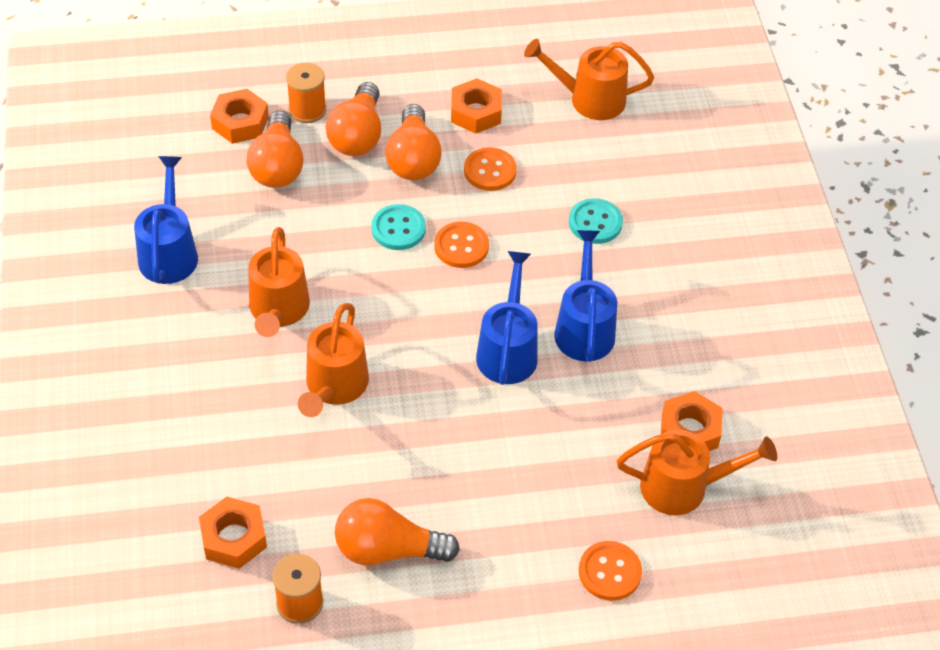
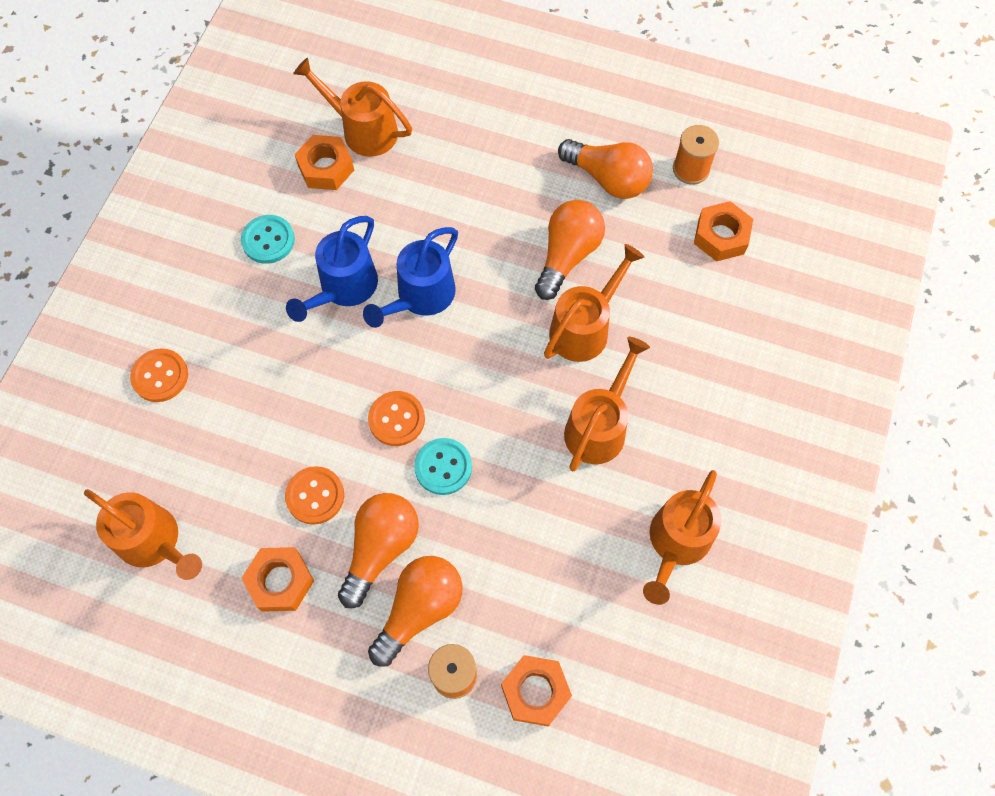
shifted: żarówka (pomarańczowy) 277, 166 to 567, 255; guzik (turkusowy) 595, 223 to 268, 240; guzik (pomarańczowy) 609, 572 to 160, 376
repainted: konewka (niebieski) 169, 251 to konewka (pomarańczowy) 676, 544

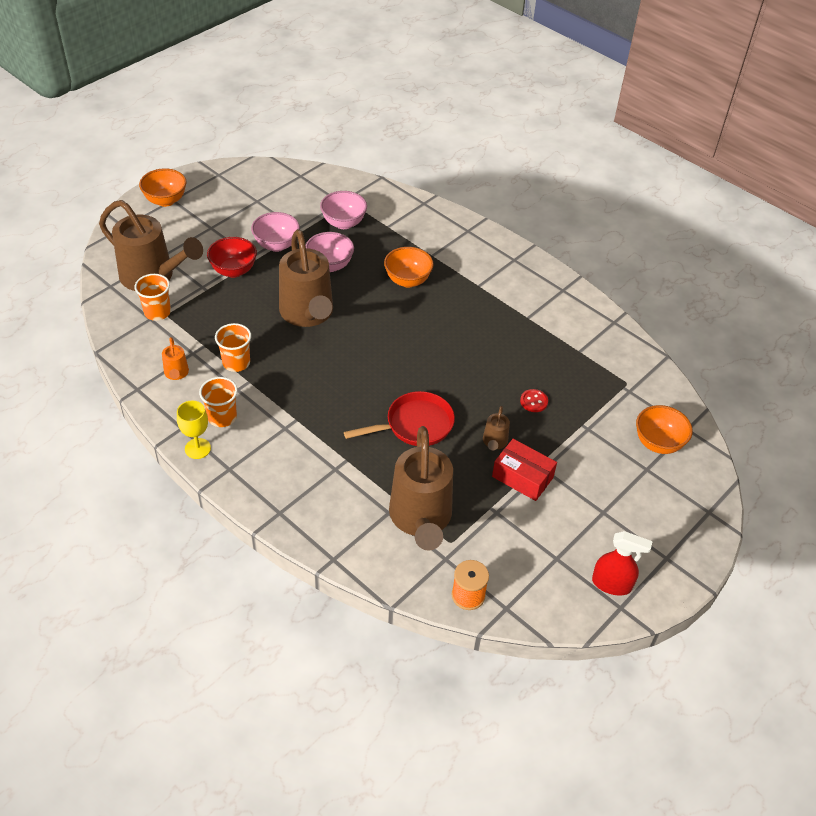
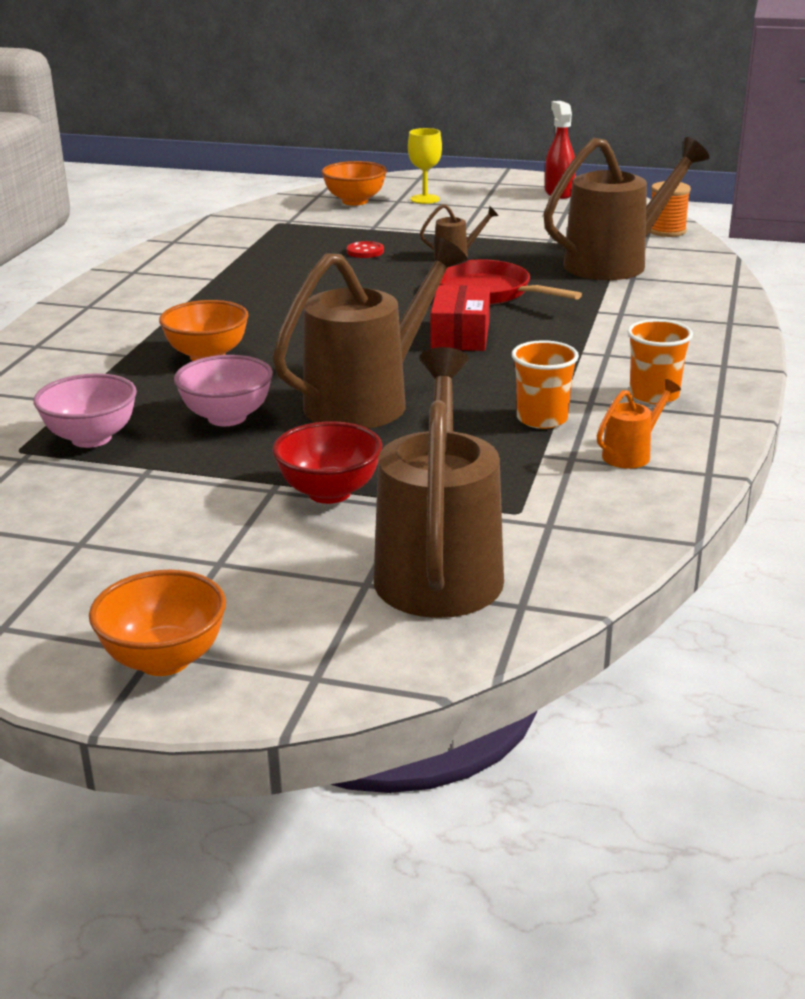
gone: szklanka (pomarańczowy) 157, 312; miska (różowy) 276, 245
shifted: kielich (żółty) 197, 448 to 425, 199; pudełko (czerwony) 522, 477 to 460, 335

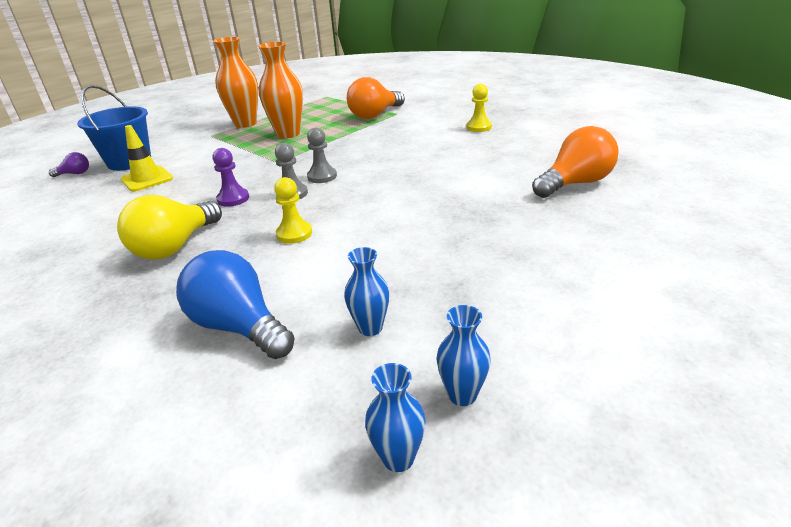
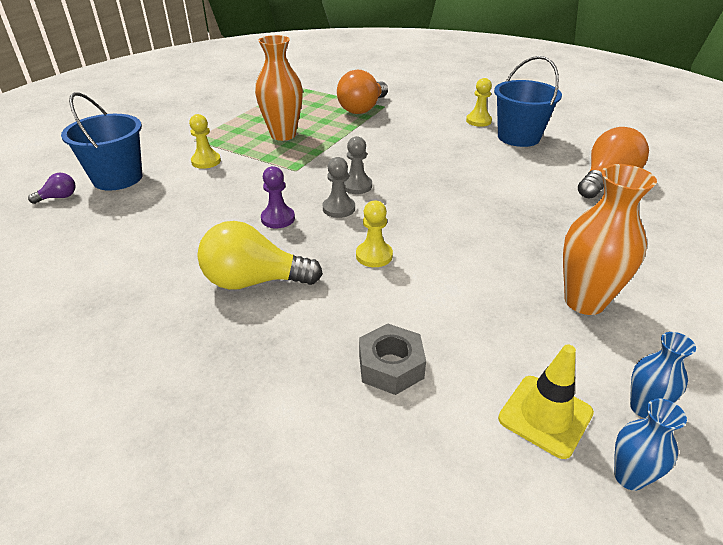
gone: wazon (niebieski) 370, 328
new: pionek (żółty) 206, 161; wiadro (niebieski) 518, 137
shifted: pachołek (żółty) 147, 179 to 545, 416; wazon (pomarańczowy) 245, 124 to 584, 301
swapped: żarówka (niebieski) 239, 327 to nakrętka (szary) 391, 366
rotated: żarówka (żółty) 175, 246 = 254, 281 75 degrees clockwise

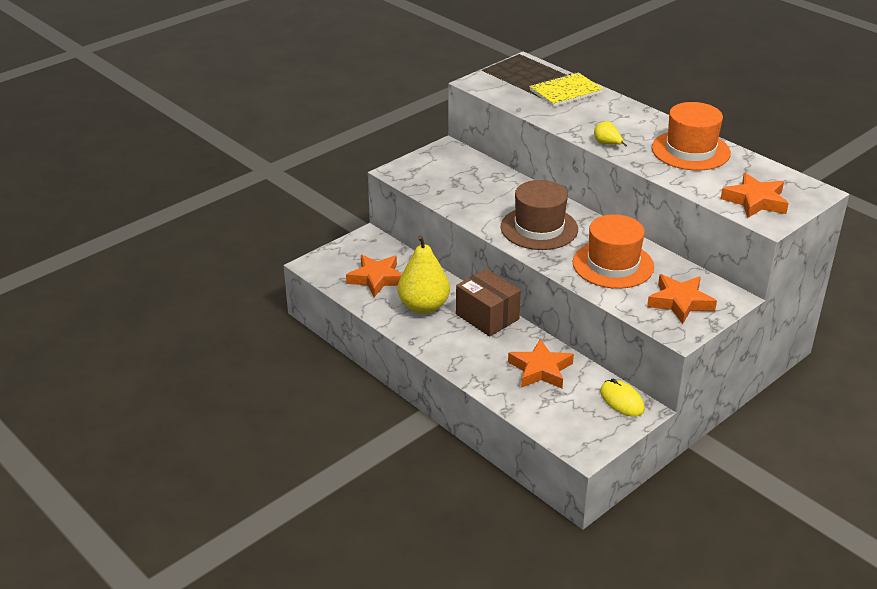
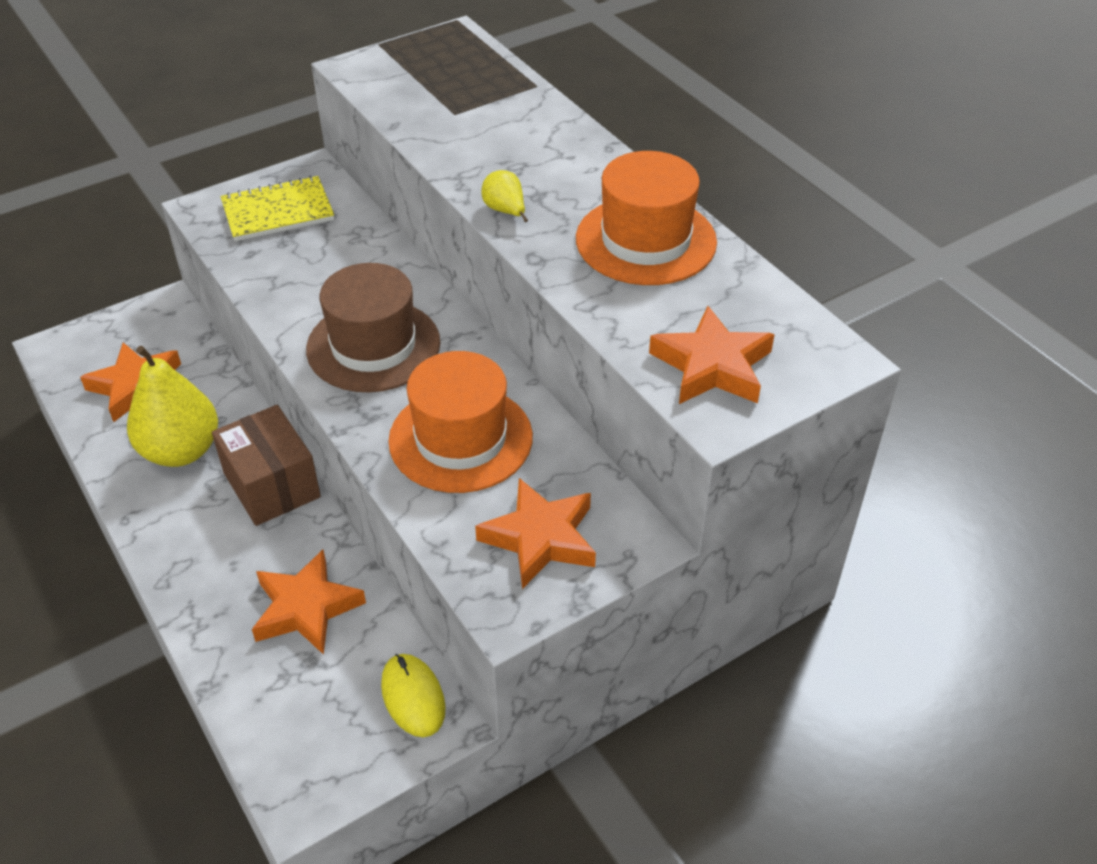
shifted: zeszyt (żółty) 565, 91 to 278, 211

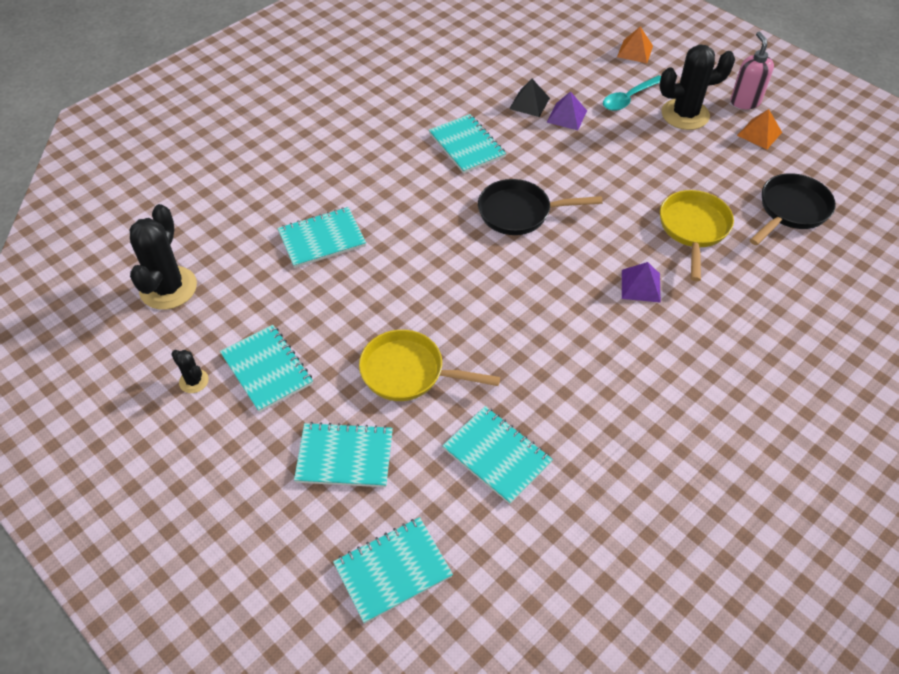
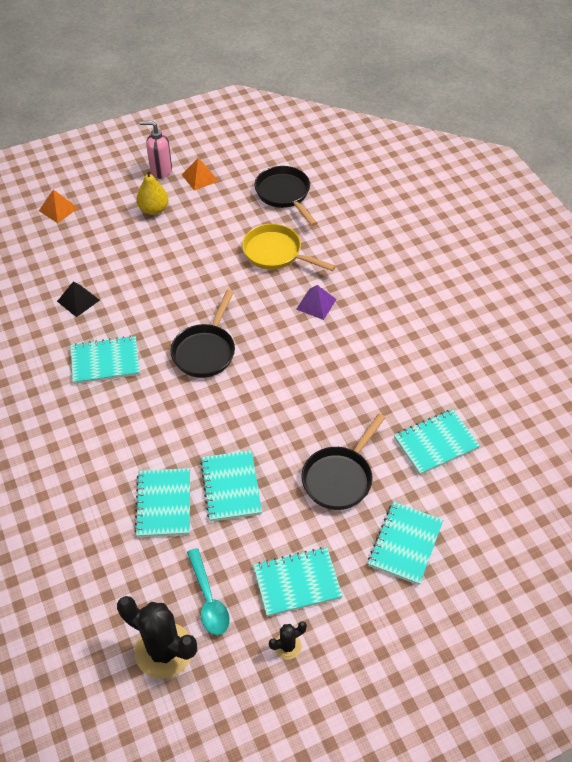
gone: piramida (fioletowy) 567, 116
shifted: zeszyt (turkusowy) 392, 570 to 231, 487; łyżka (turkusowy) 629, 98 to 208, 599
swapped: kaktus (czarny) 685, 114 to gruszka (żółty) 154, 209
repainted: patelnia (żółty) 408, 372 to patelnia (czarny) 339, 478

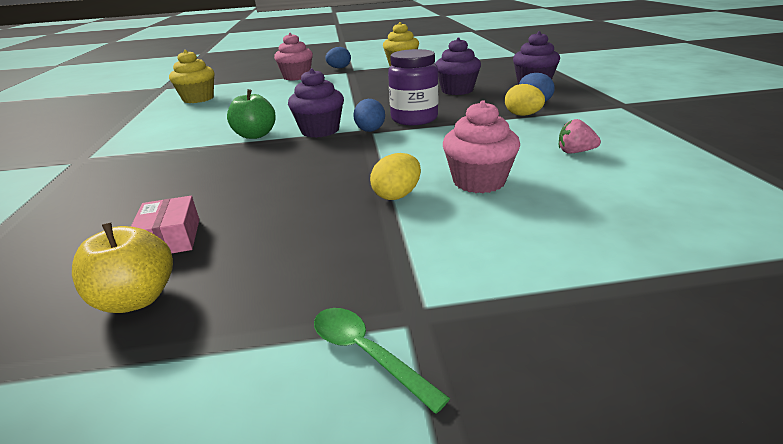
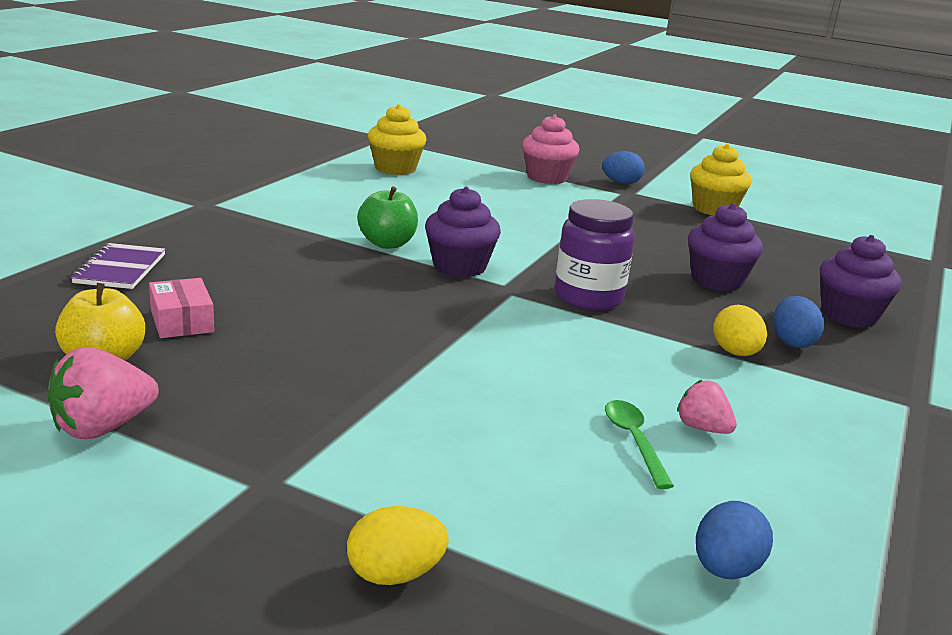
gone: muffinka (różowy) 479, 181
new: truskawka (różowy) 103, 427; zeszyt (fioletowy) 120, 269
shifted: łyżka (zielony) 366, 353 to 633, 441; jajko (niebieski) 370, 131 to 725, 569; jajko (żółty) 397, 195 to 394, 574
rotated: pudełko (różowy) 171, 238 = 182, 321 45 degrees counterclockwise

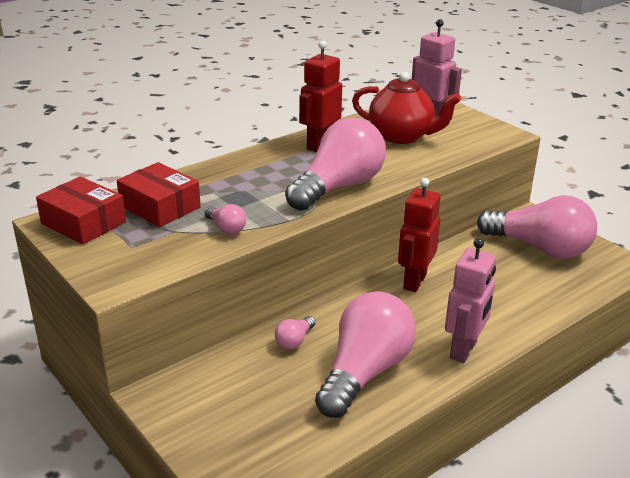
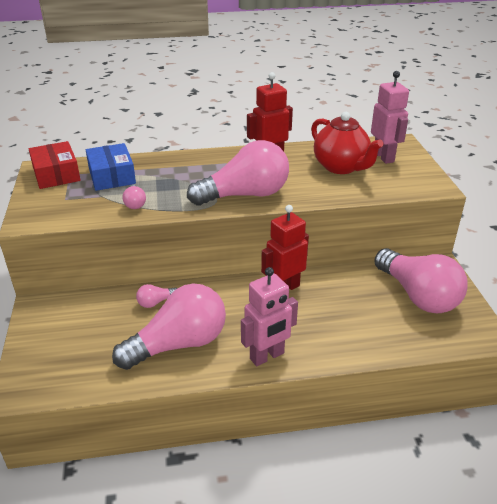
repainted: pudełko (czerwony) 160, 207 to pudełko (niebieski) 112, 176

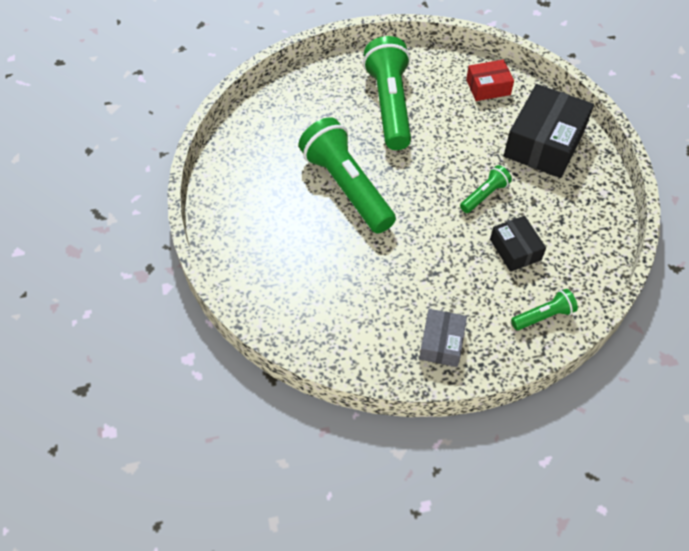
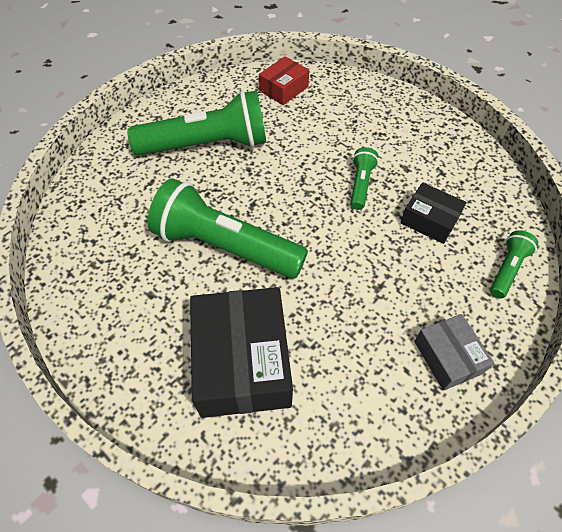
shifted: pudełko (czarny) 544, 143 to 242, 361
rotated: latarka (zielony) 390, 105 = 207, 145 120 degrees clockwise

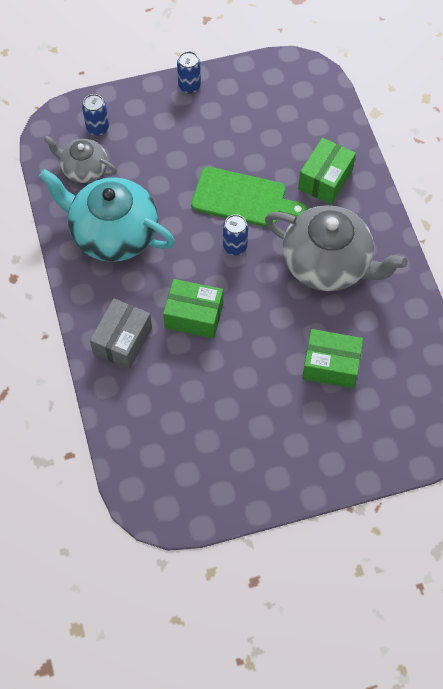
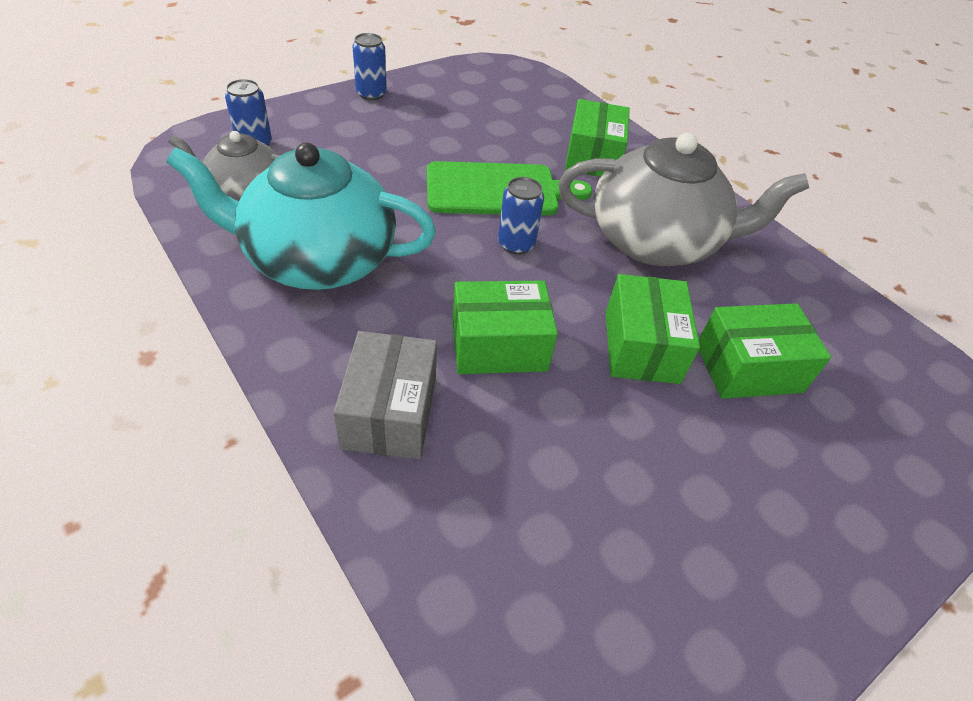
new: pudełko (zielony) 641, 346

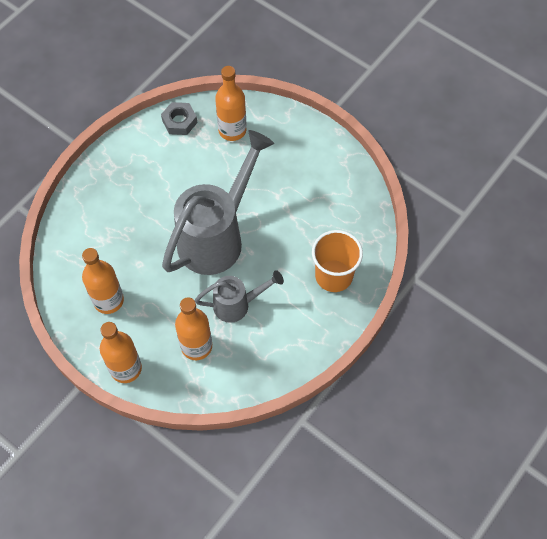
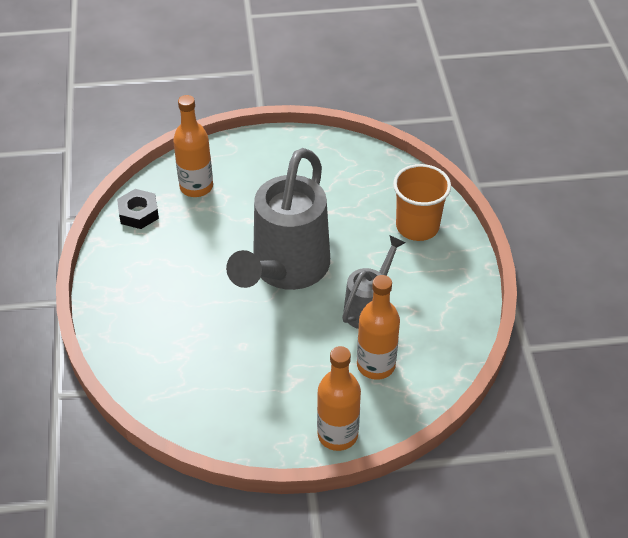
gone: butelka (pomarańczowy) 108, 300
repainted: nakrętka (szary) 179, 121 to nakrętka (czarny) 138, 213
rotated: konewka (szary) 217, 236 = 285, 271 150 degrees counterclockwise

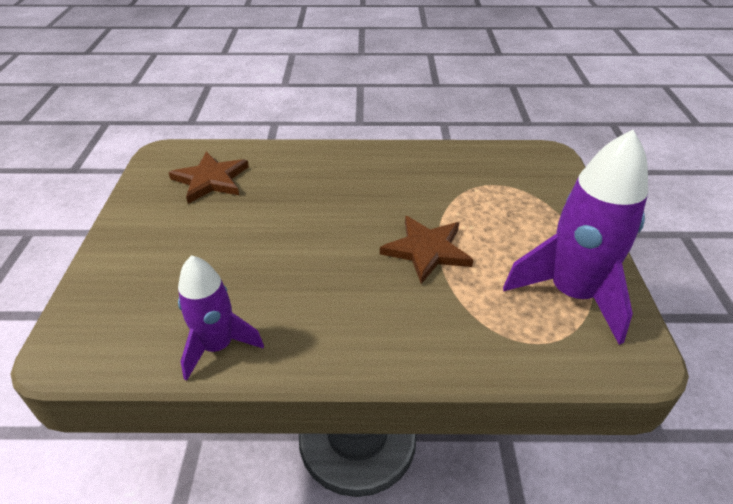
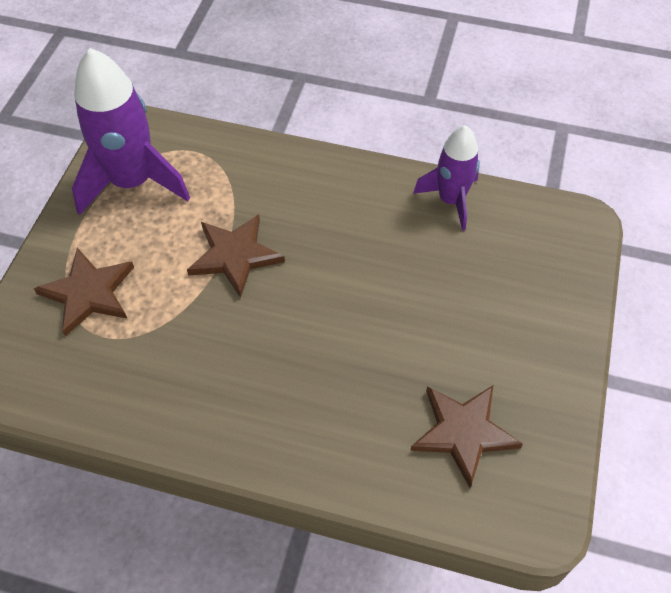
new: gwiazda (brązowy) 88, 293

